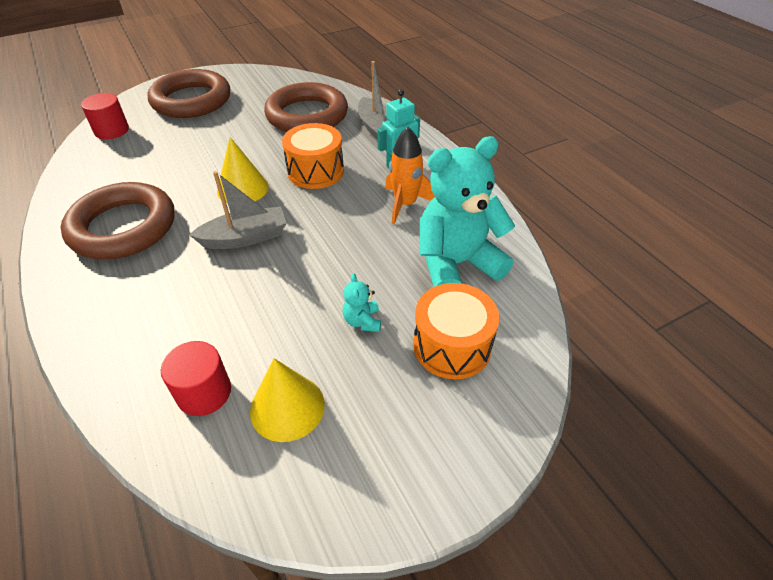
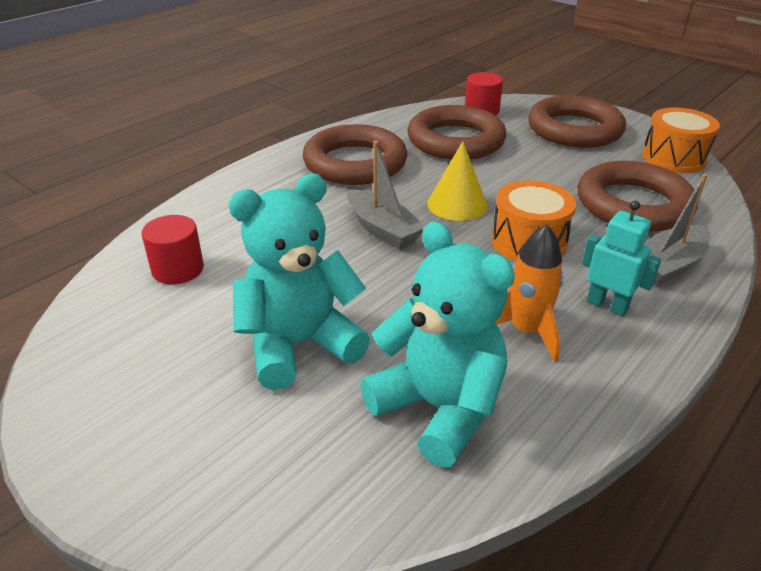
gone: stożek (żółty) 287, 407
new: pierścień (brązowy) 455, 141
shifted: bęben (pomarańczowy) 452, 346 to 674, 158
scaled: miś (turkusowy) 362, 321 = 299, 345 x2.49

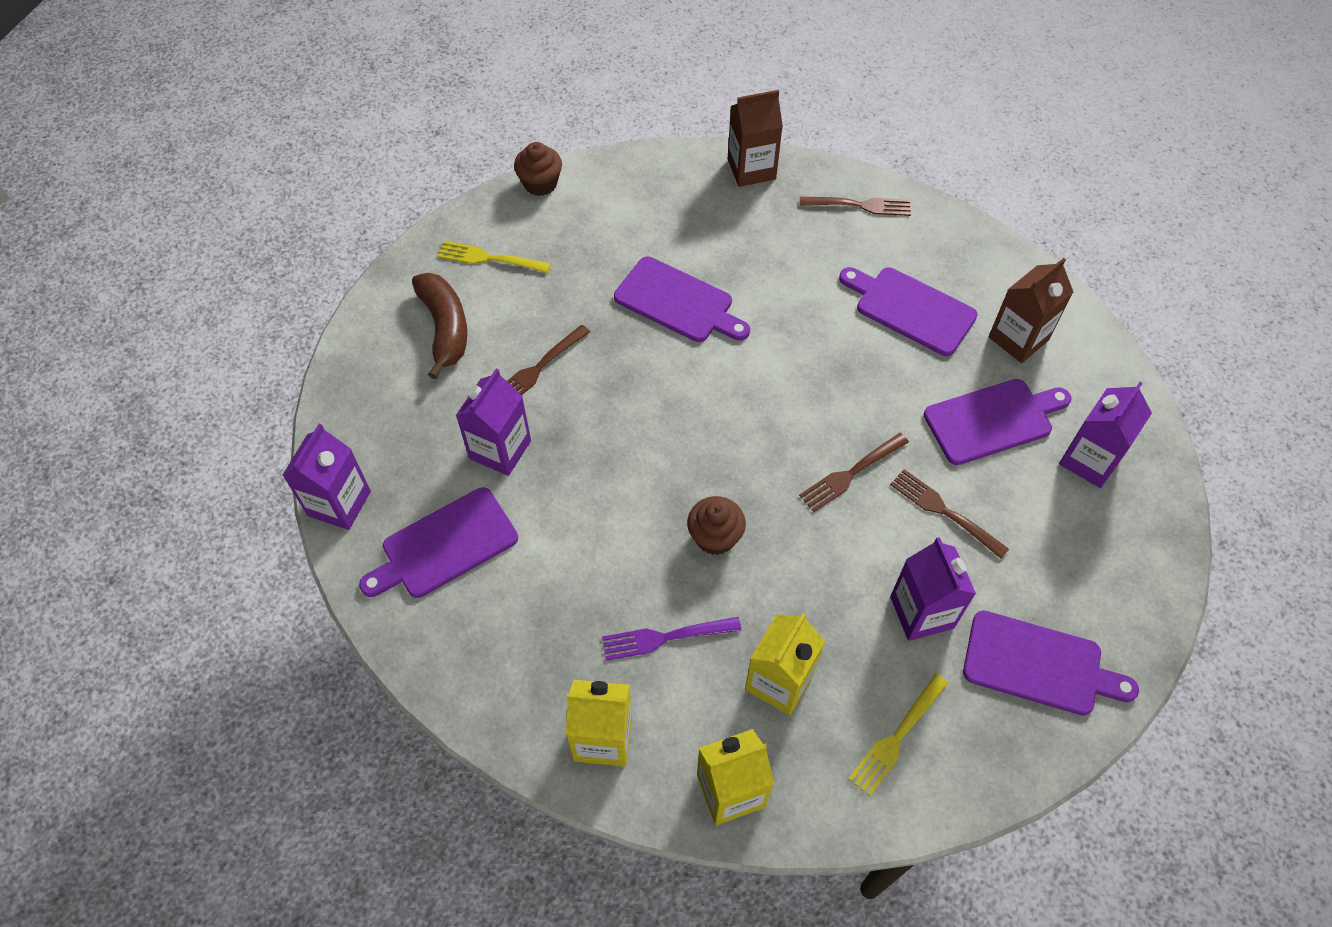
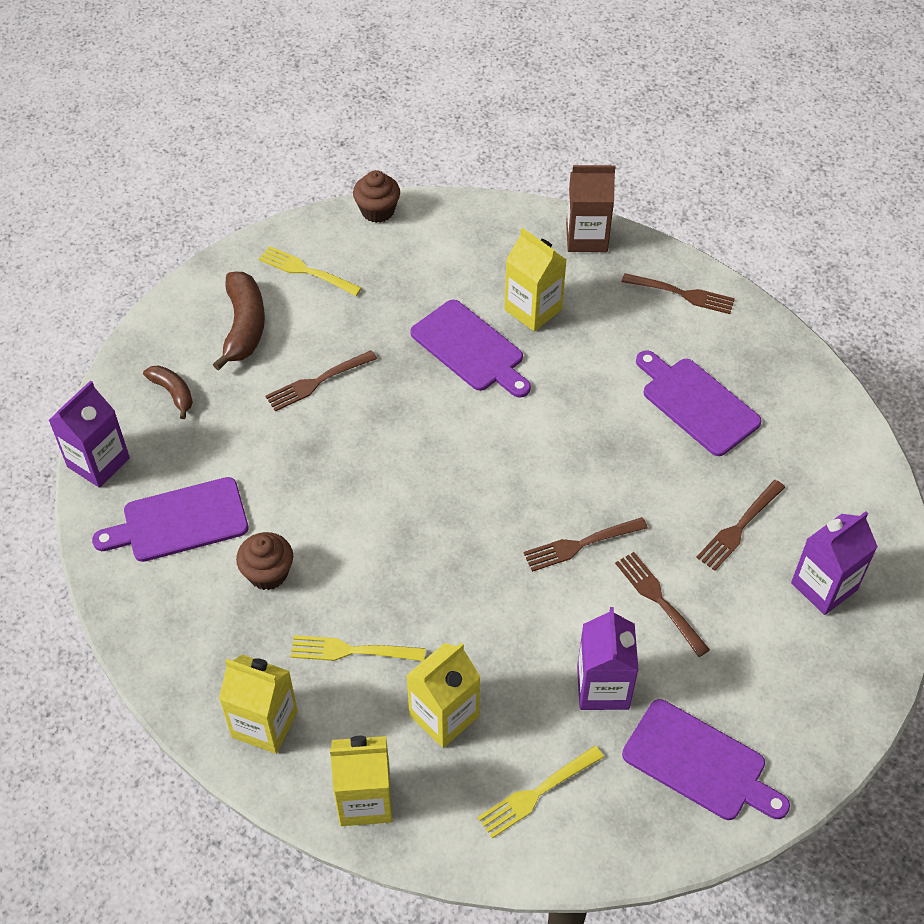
gone: karton mleka (fioletowy) 500, 449; karton mleka (brązowy) 1018, 338
new: banan (brązowy) 173, 393; karton mleka (żółty) 533, 309
shifted: muffinka (brązowy) 715, 537 to 268, 573
swapped: deska do krojenia (fioletowy) 992, 420 to widelec (brązowy) 739, 527
repainted: widelec (fioletowy) 666, 637 to widelec (żółty) 353, 650

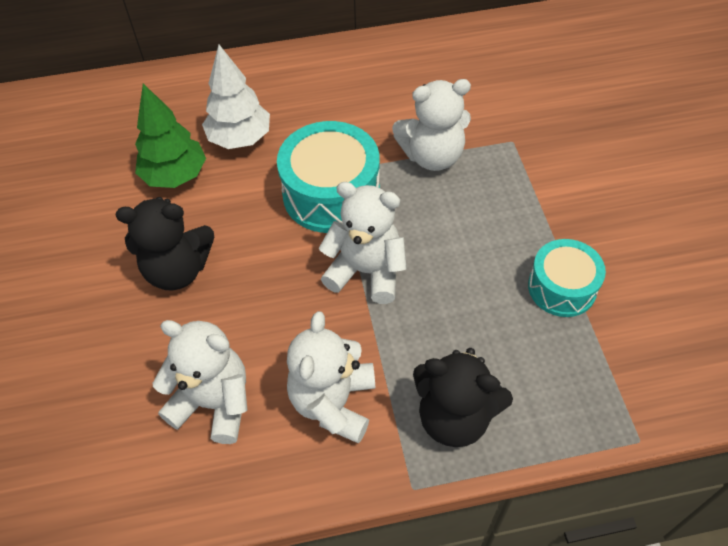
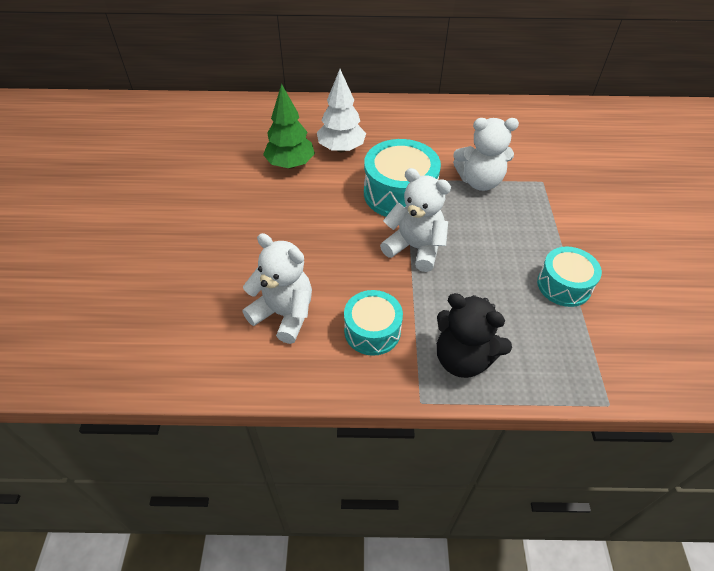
gone: miś (czarny) 178, 270
swapped: miś (biały) 333, 402 to bęben (turkusowy) 372, 331

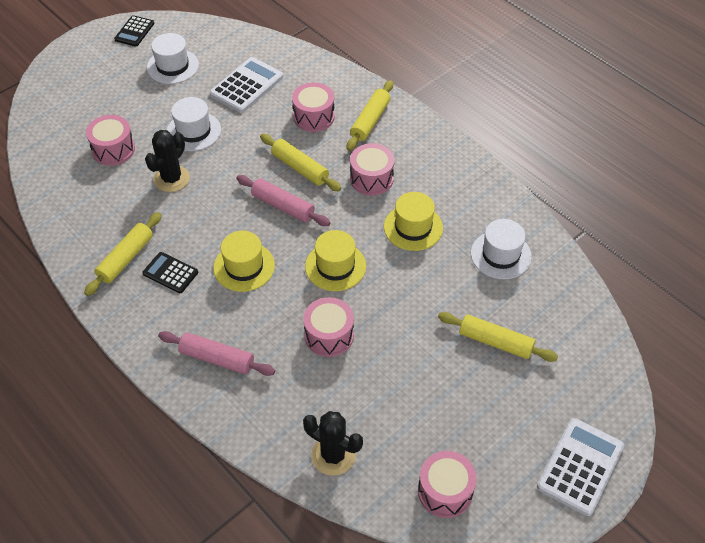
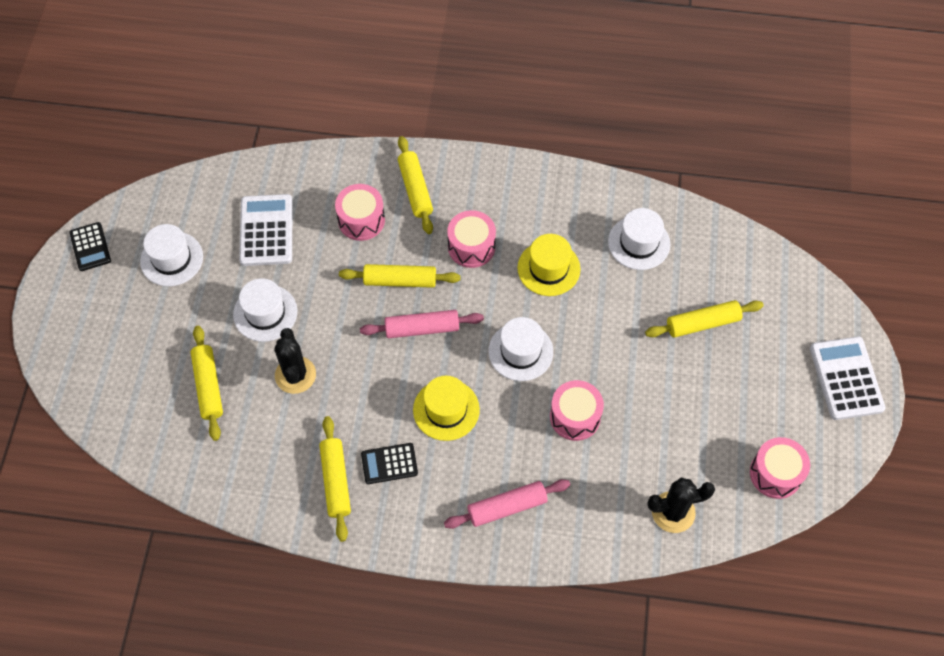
swapped: bęben (różowy) 113, 149 to wałek do ciasta (żółty) 208, 386
repainted: kapelusz (żółty) 335, 266 to kapelusz (biały) 520, 351

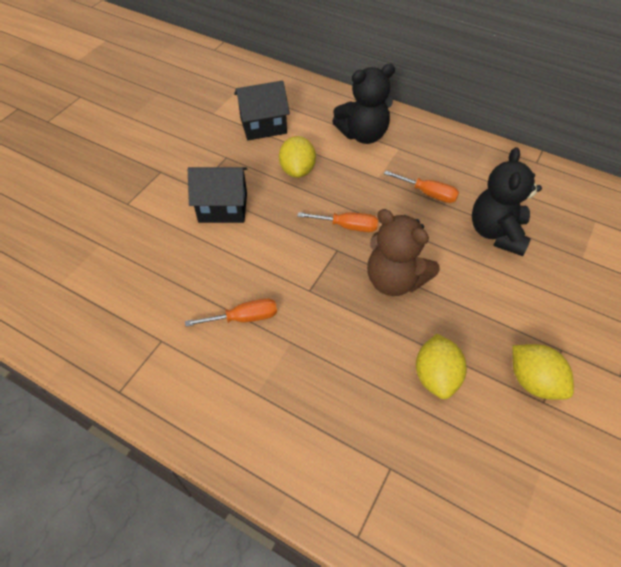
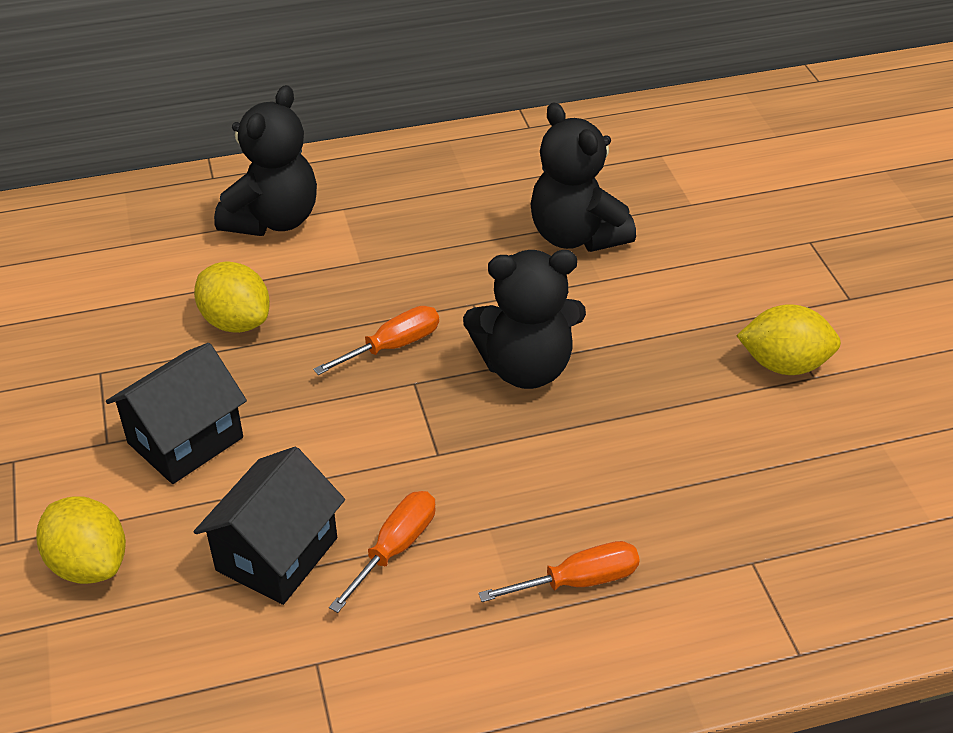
shifted: domek (czarny) 263, 126 to 277, 554; śrubokręt (pomarańczowy) 428, 194 to 578, 581; cytryna (żółty) 436, 376 to 89, 563
repainted: miś (brązowy) 394, 280 to miś (czarny) 525, 367

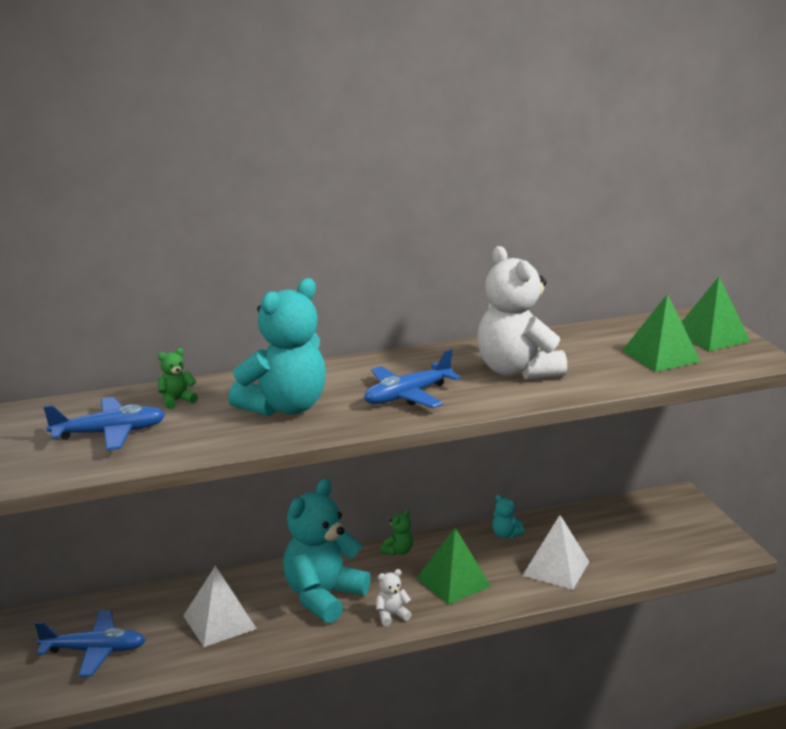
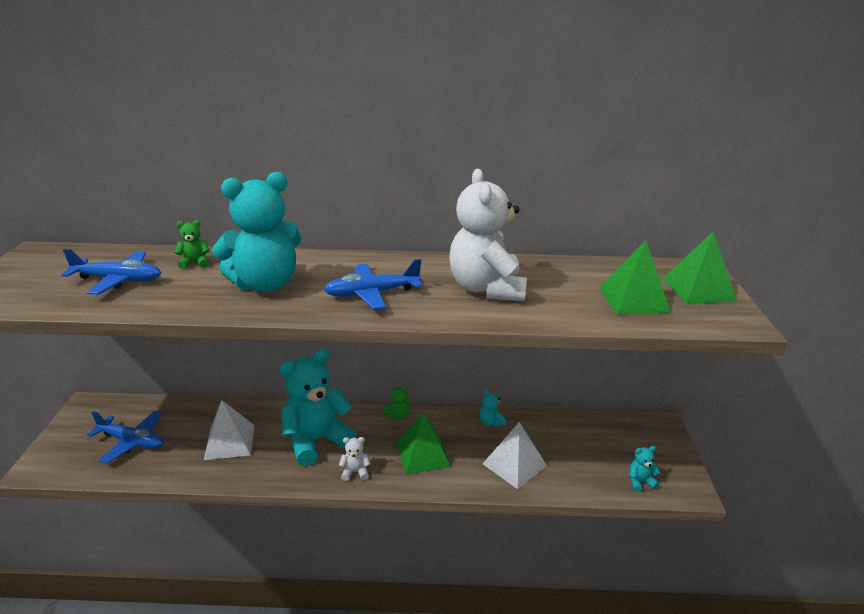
new: miś (turkusowy) 640, 481

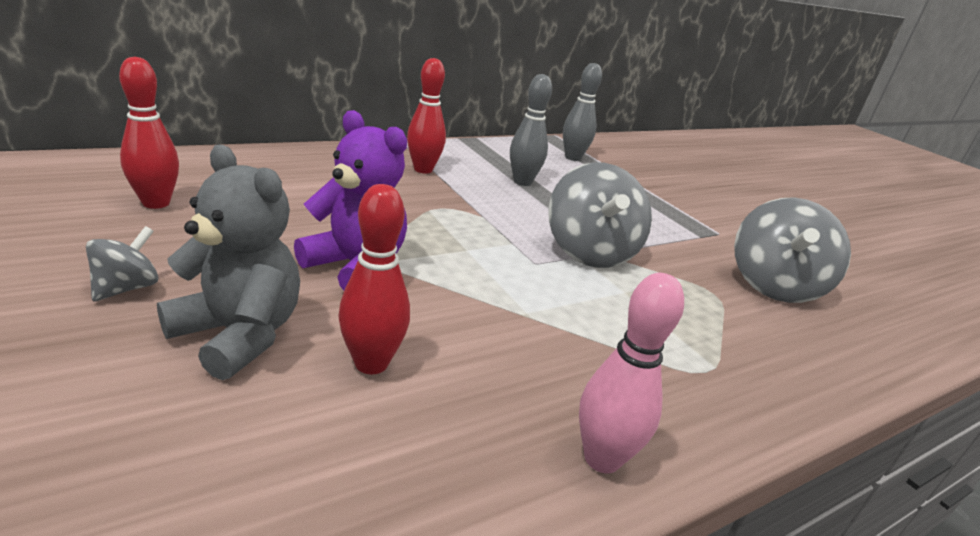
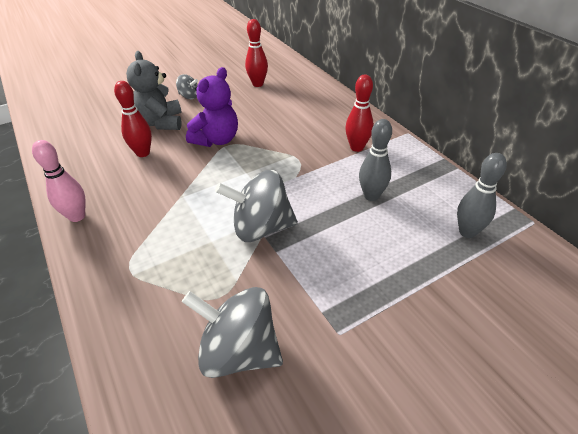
rotated: miś (szary) 238, 335 = 161, 122 135 degrees clockwise

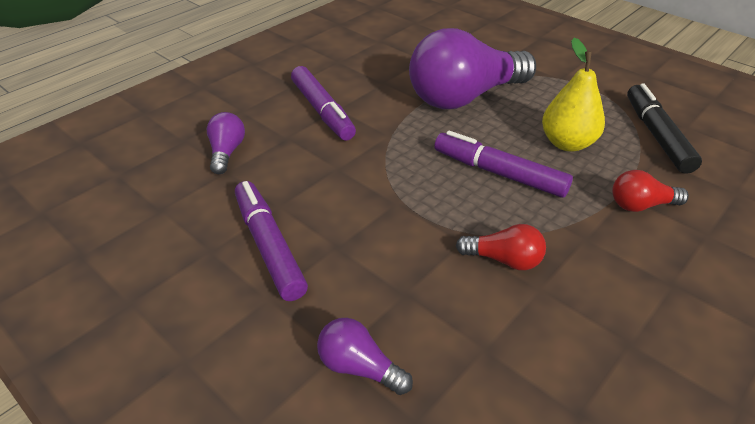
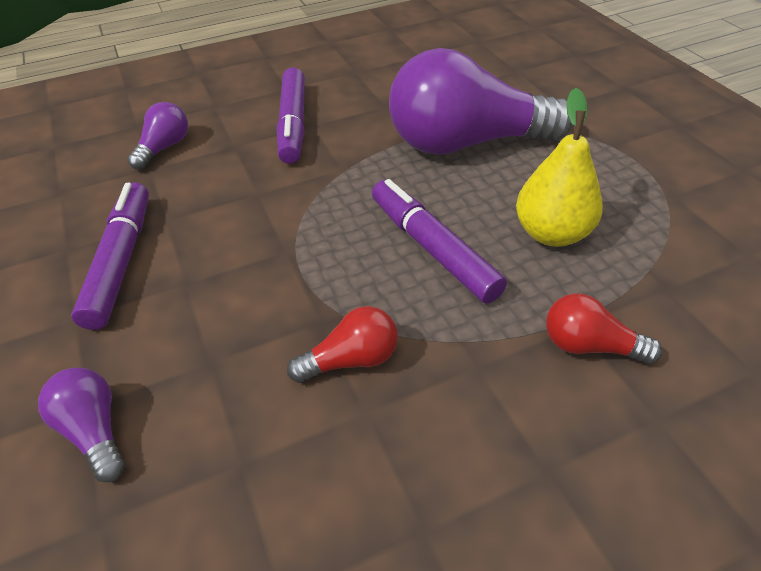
gone: flamaster (czarny) 656, 135
rotated: żarówka (czerwony) 503, 260 = 351, 360 60 degrees counterclockwise

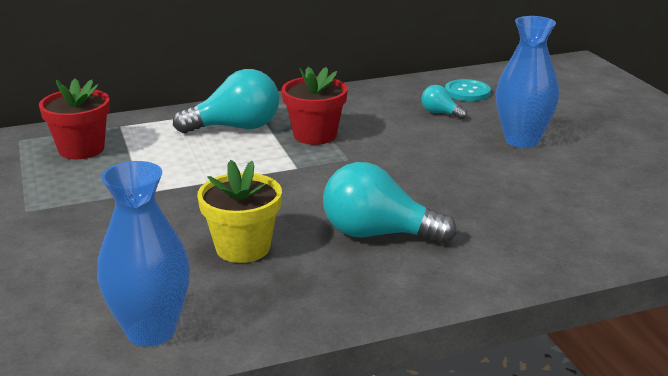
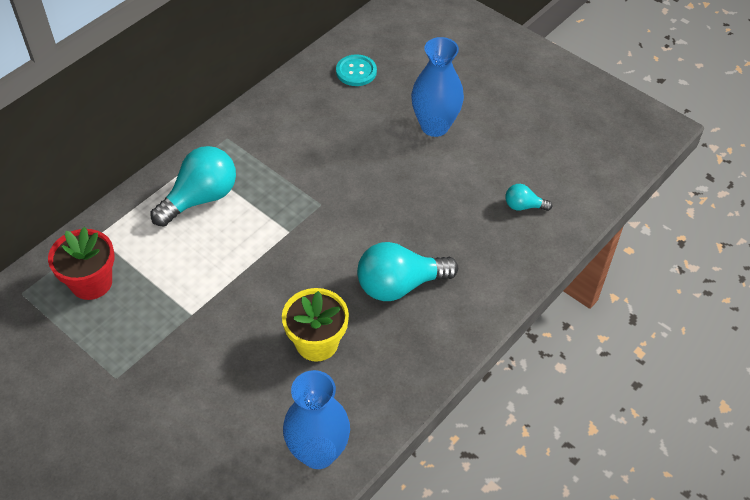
gone: doniczka (czerwony) 315, 135
shifted: żarówka (turkusowy) 440, 113 to 523, 206

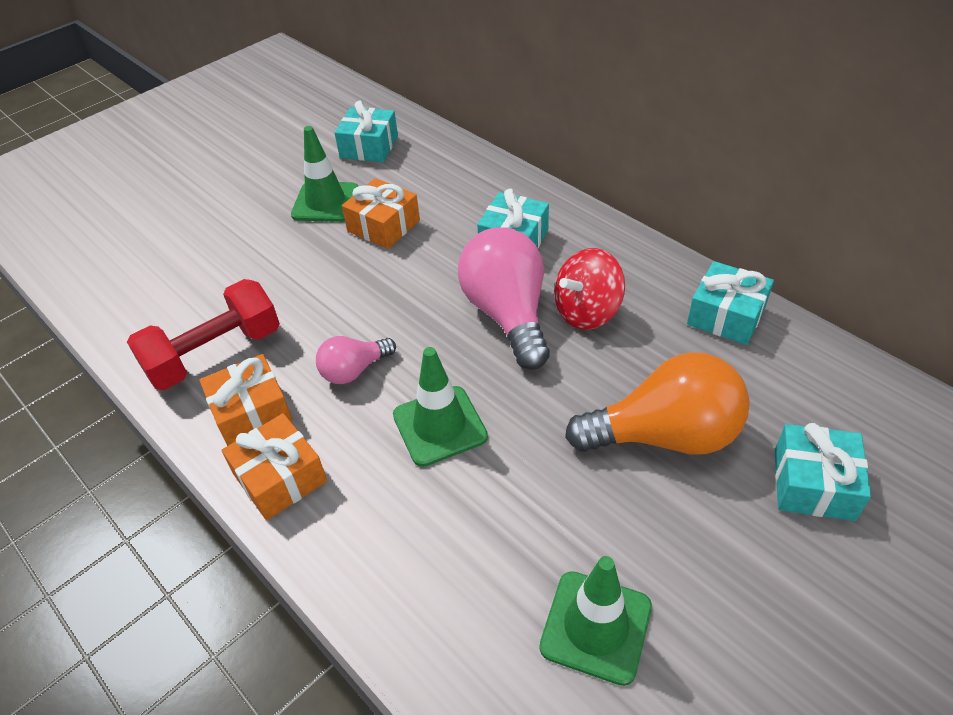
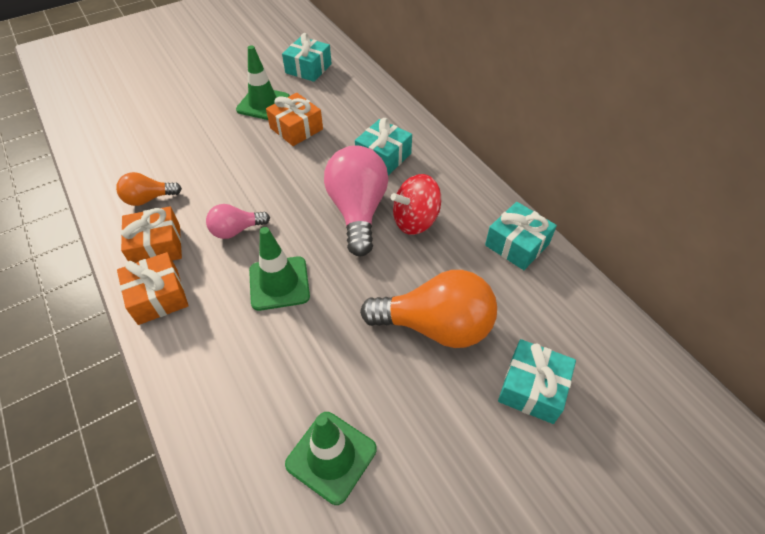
swapped: hantel (czerwony) 214, 354 to żarówka (pomarańczowy) 149, 199

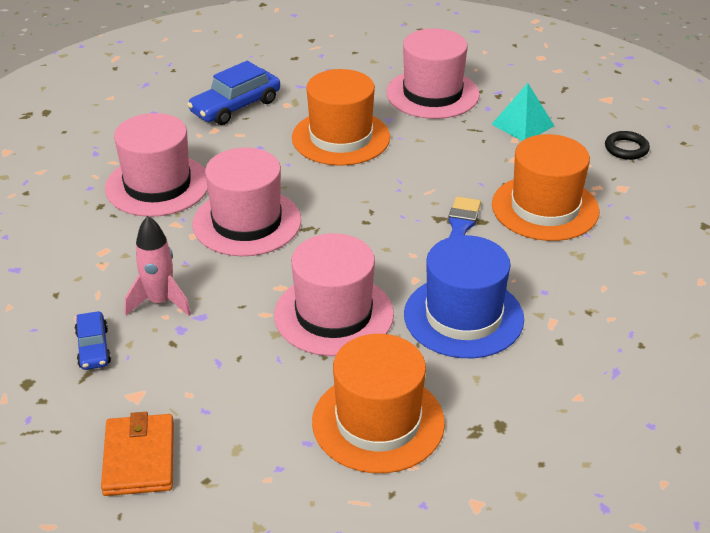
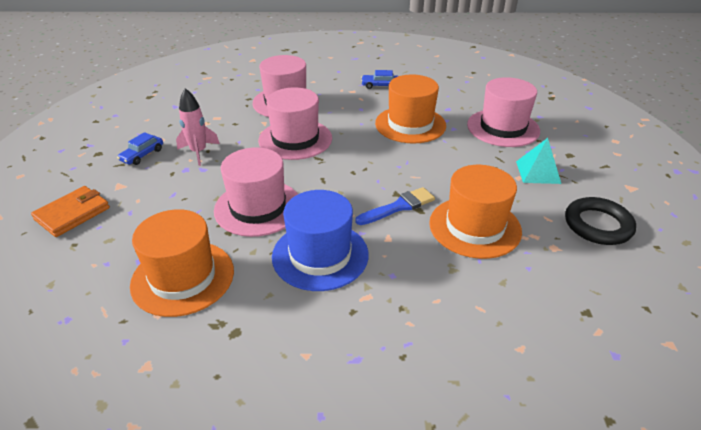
scaled: samochód (niebieski) 235, 107 = 380, 85 x0.60; pierścień (czarny) 626, 148 = 598, 225 x1.65

